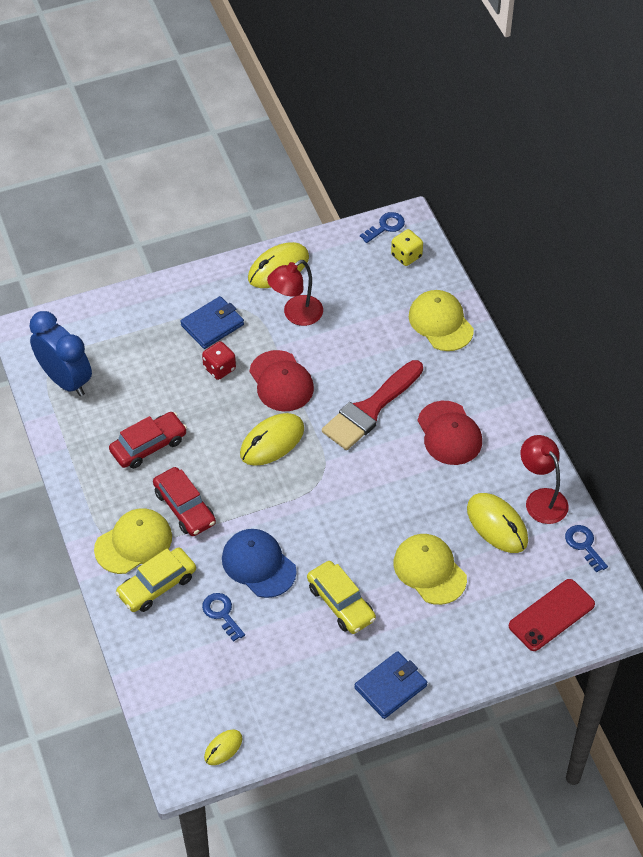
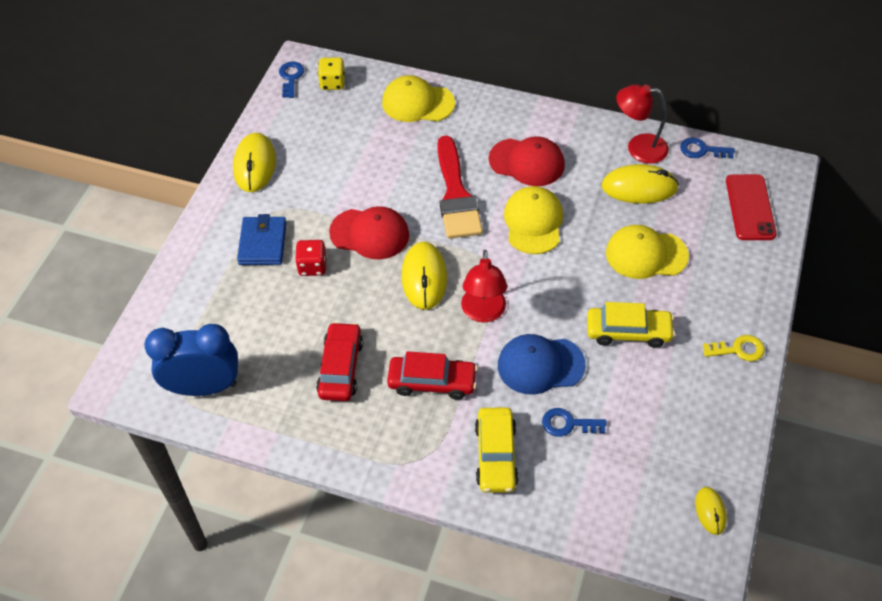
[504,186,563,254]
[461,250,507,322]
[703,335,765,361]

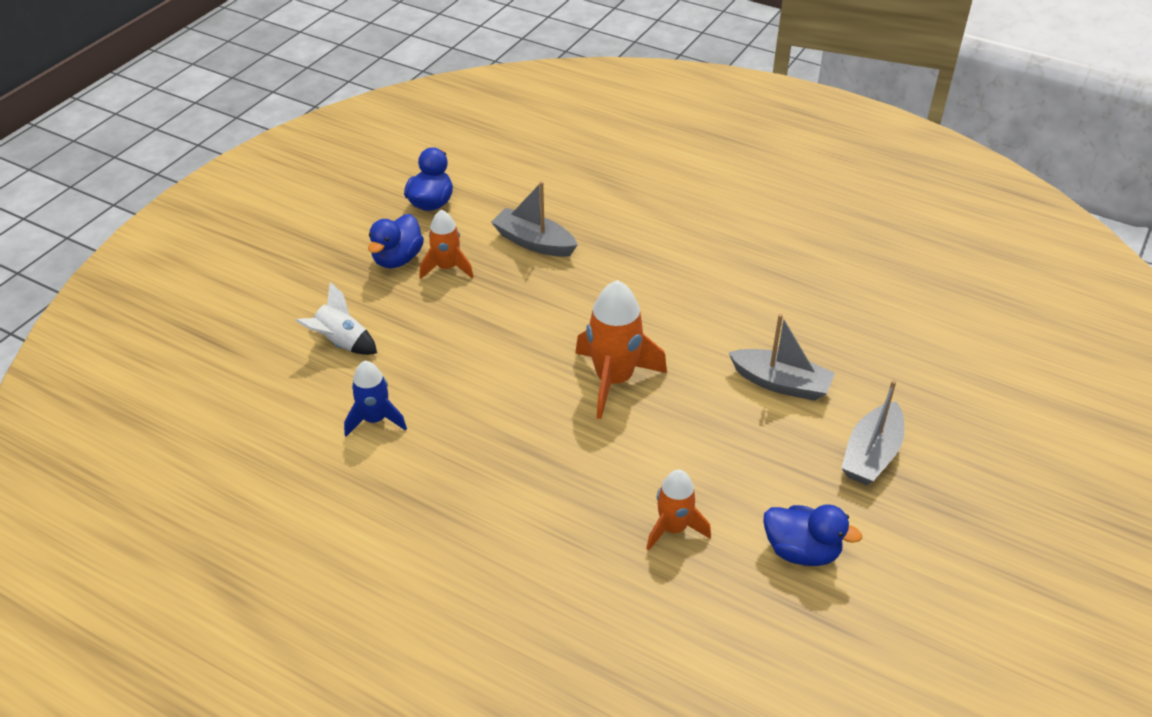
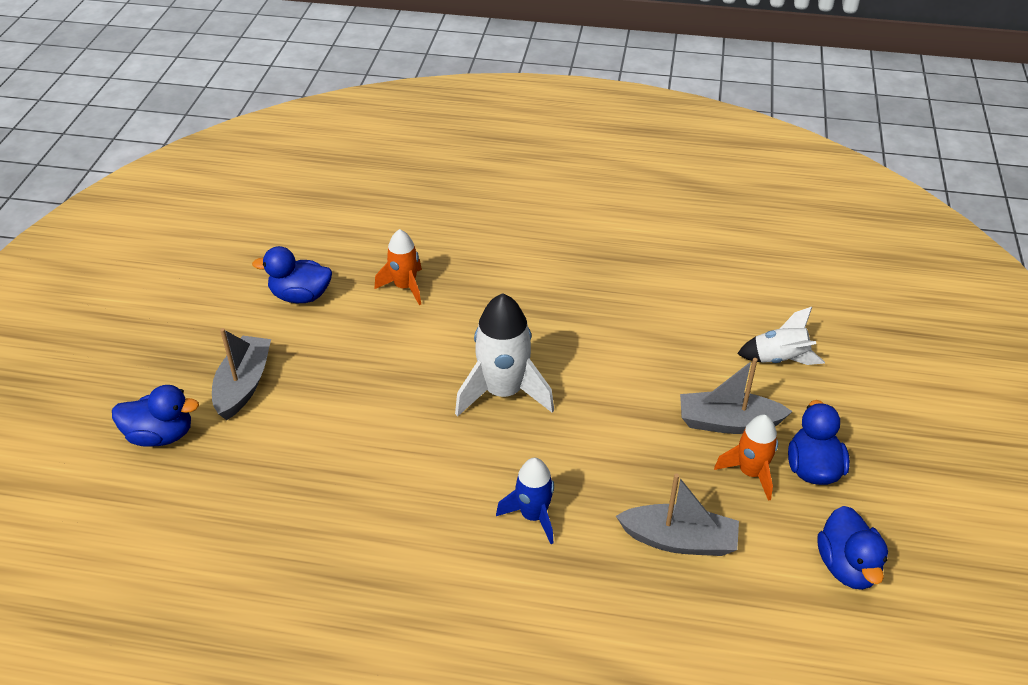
[496,458,554,544]
[455,293,554,417]
[680,358,793,434]
[112,385,199,447]

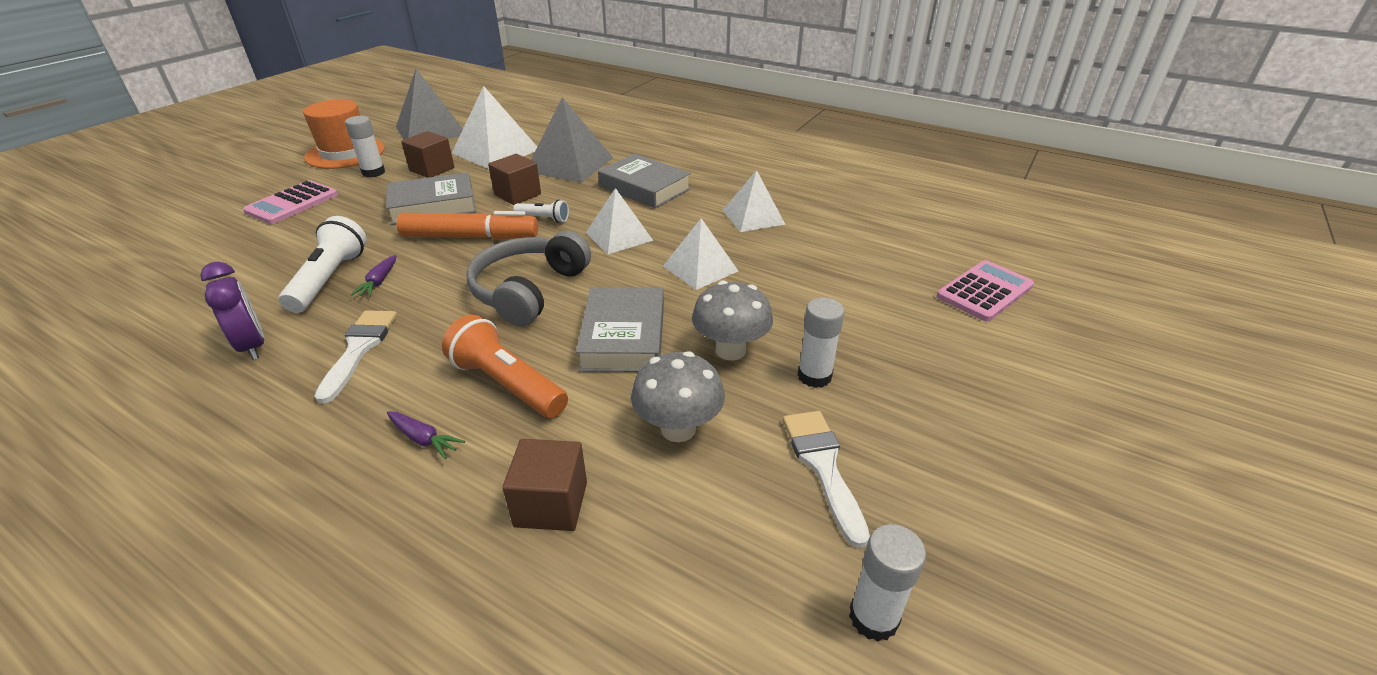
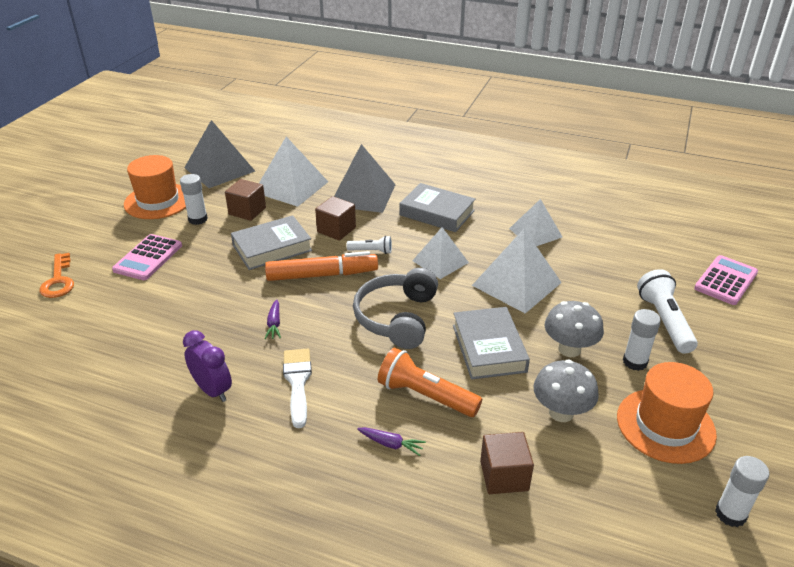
[637,269,698,354]
[472,229,562,314]
[617,362,717,464]
[39,253,74,298]

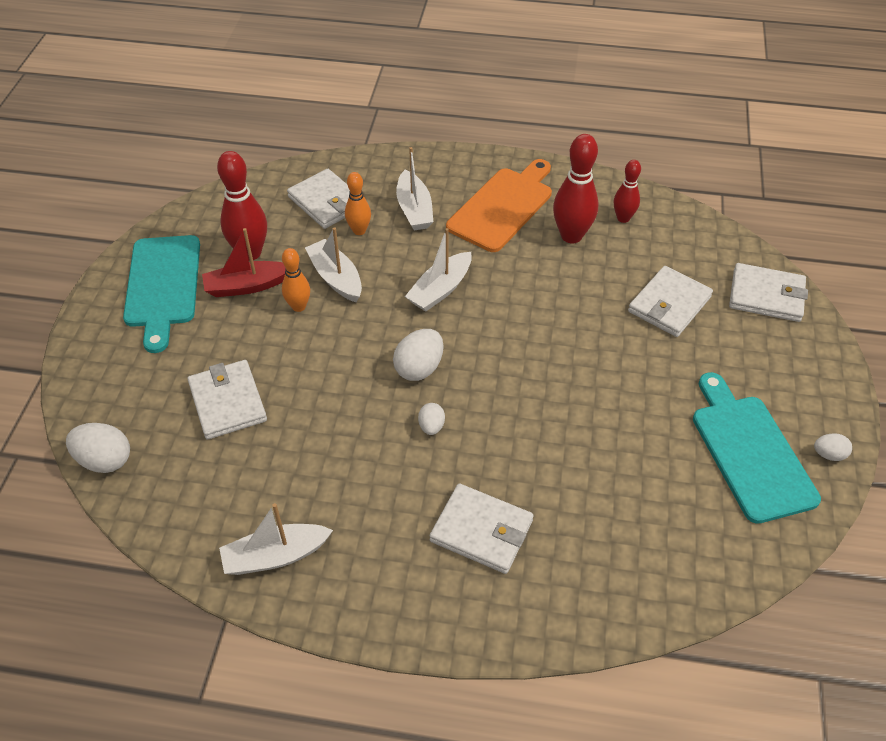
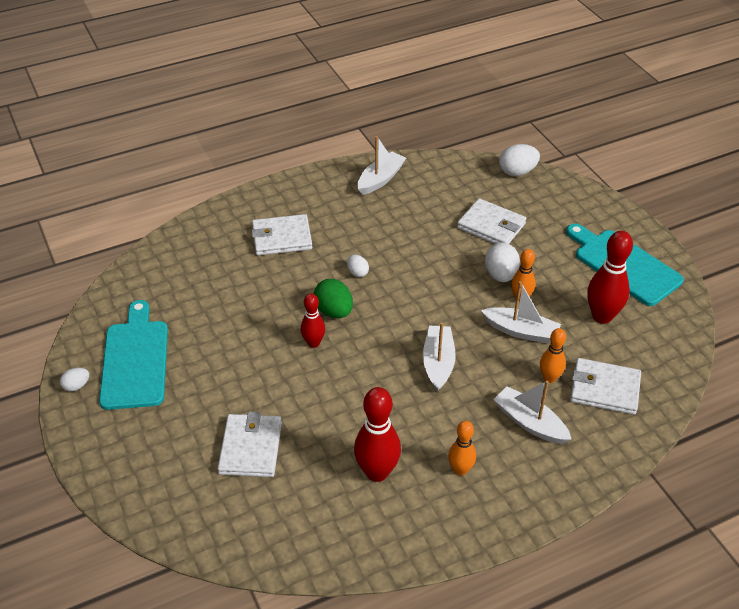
[202,228,286,297] (first image)
[485,243,520,282]
[448,421,476,476]
[301,293,325,348]
[99,300,168,410]
[729,263,808,322] (first image)
[314,279,353,318]

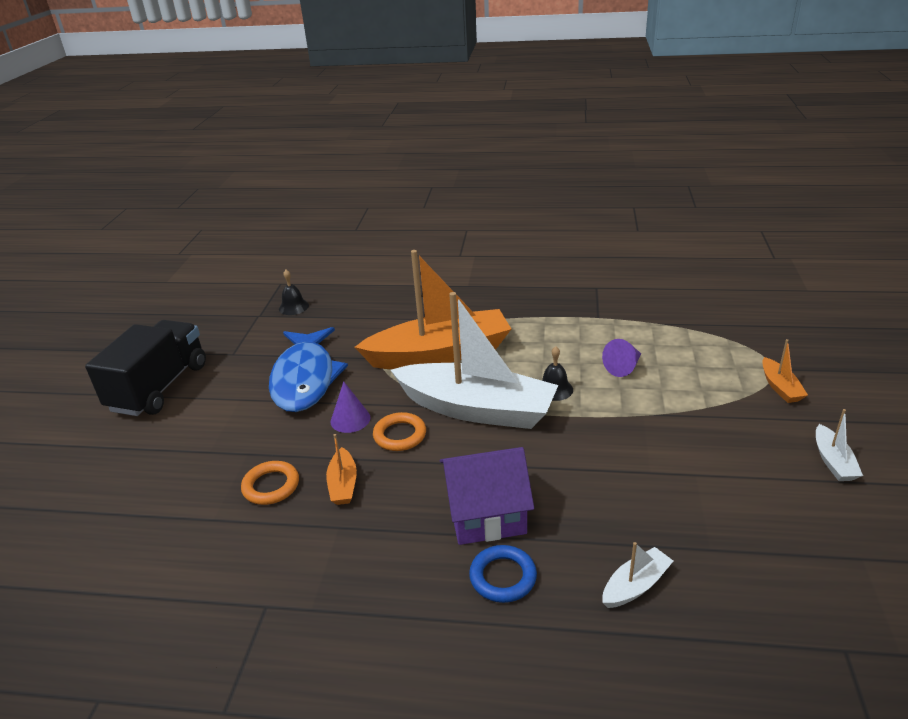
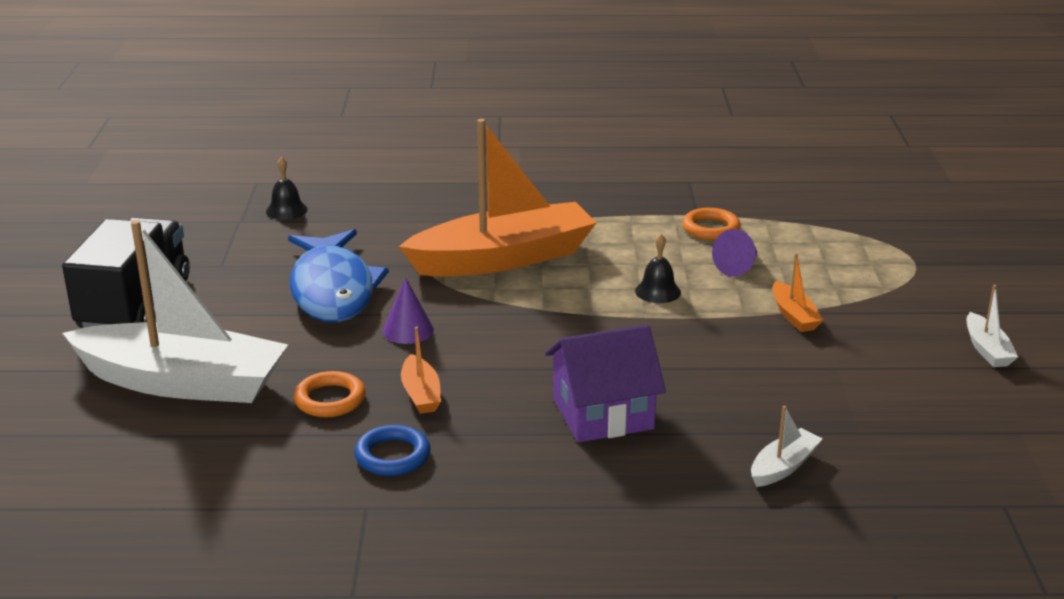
[682,208,741,240]
[62,220,288,403]
[354,425,431,476]
[773,253,823,332]

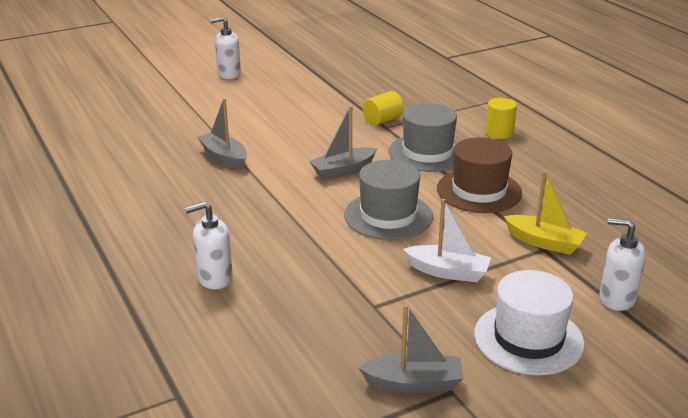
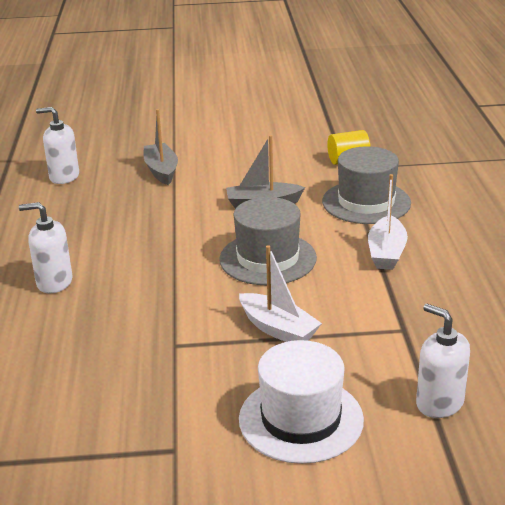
[36,107,79,184]
[358,305,464,393] (first image)
[368,174,408,270]
[485,98,517,139] (first image)
[504,171,587,255] (first image)

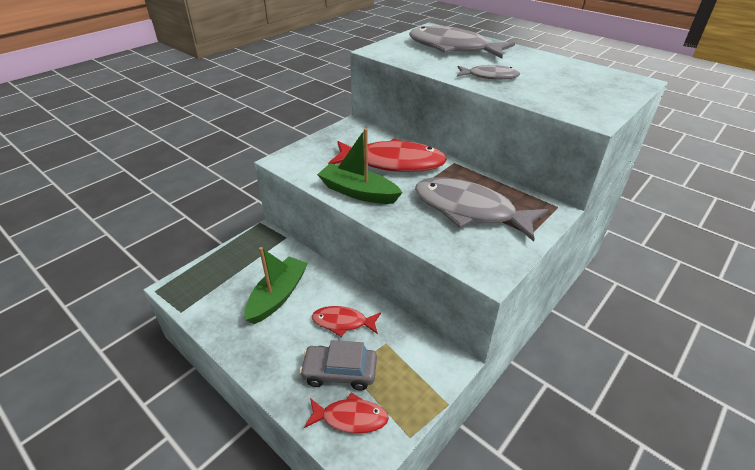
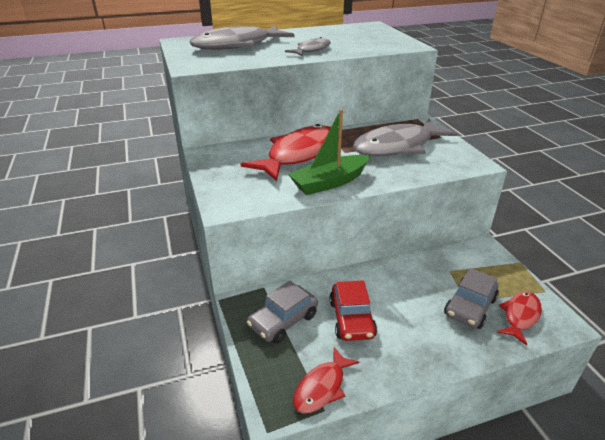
[330,281,377,341]
[293,347,359,414]
[247,281,318,344]

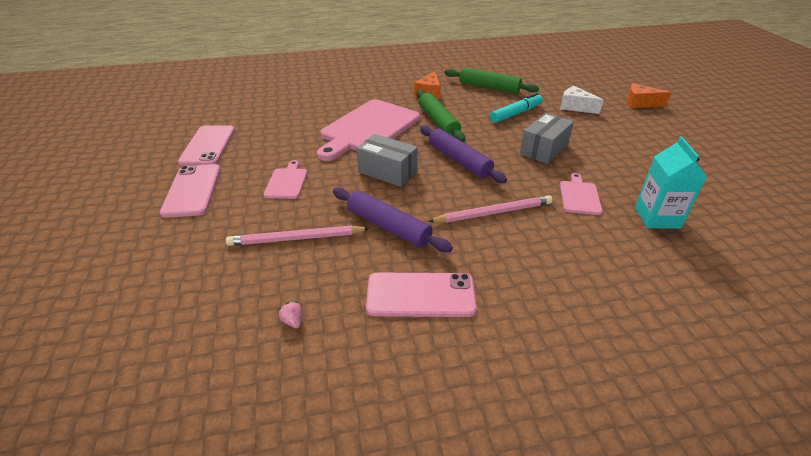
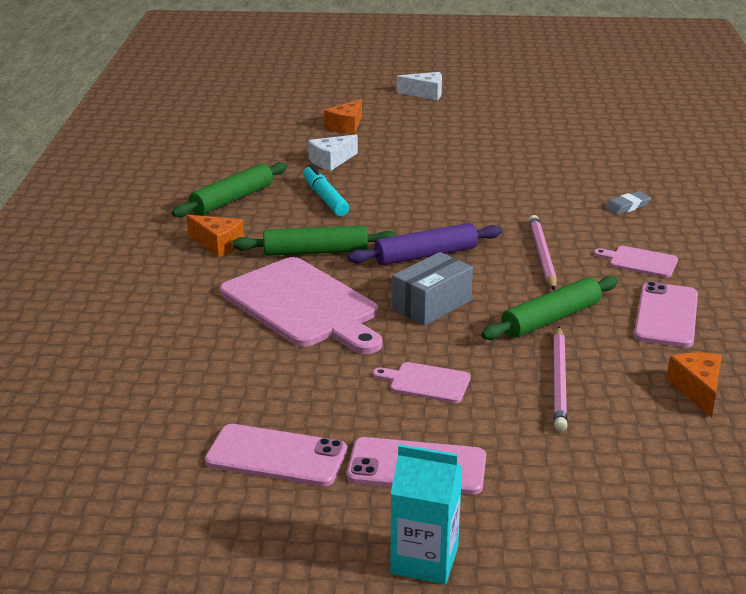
[666,352,722,418]
[481,276,618,340]
[520,113,574,164] (first image)
[594,246,678,277]
[390,444,462,584]
[397,72,442,100]
[605,191,651,215]

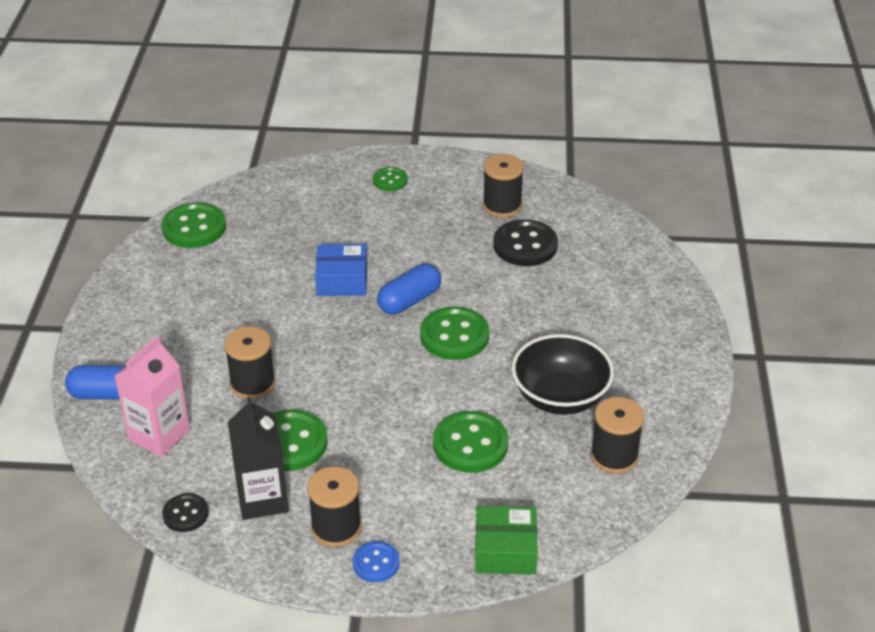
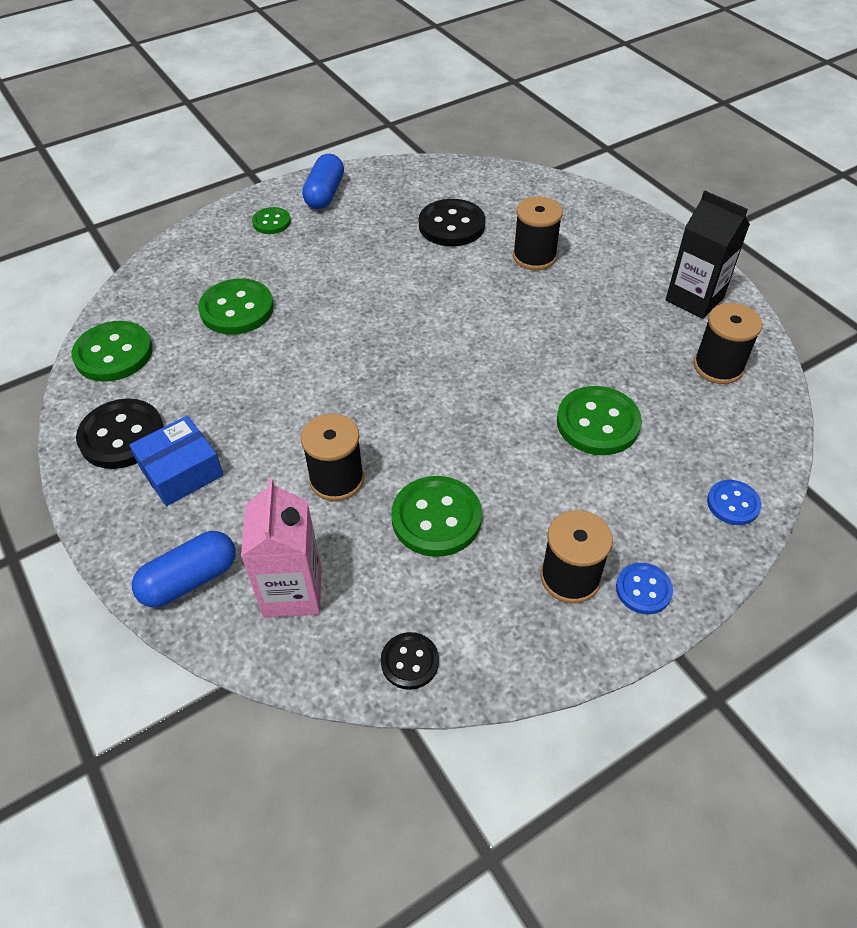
[666,191,750,319]
[129,416,224,506]
[302,154,344,209]
[198,279,274,335]
[707,480,761,525]
[513,196,563,270]
[512,334,614,415] (first image)
[76,399,164,469]

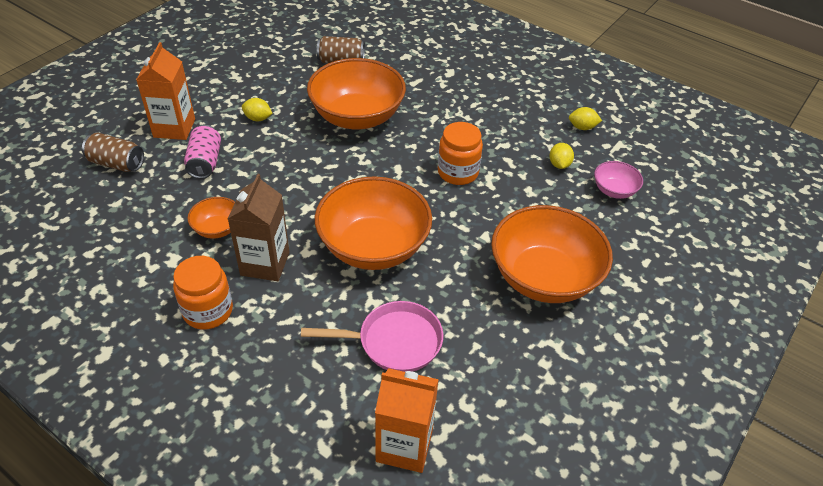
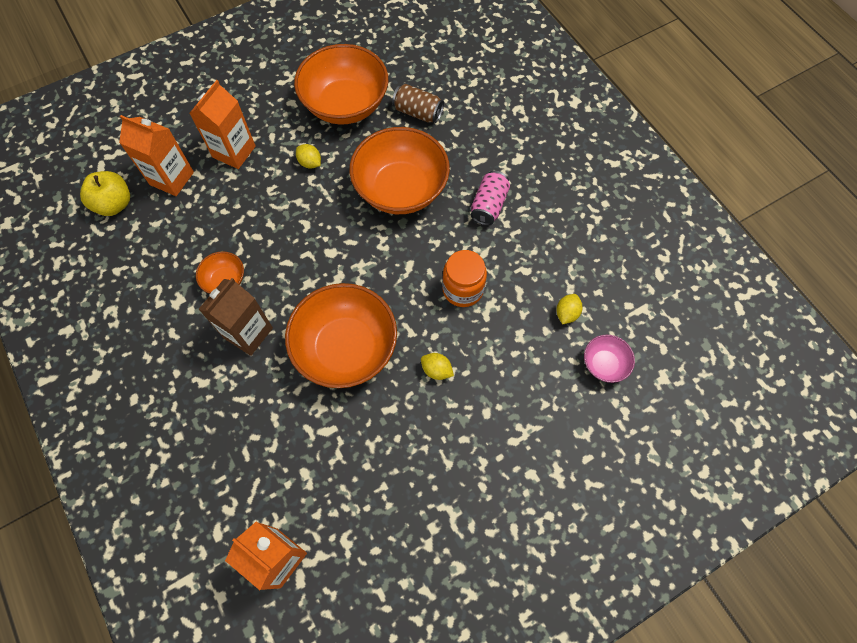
[119,115,194,196]
[173,256,233,330] (first image)
[471,171,510,226]
[301,301,443,372] (first image)
[294,44,388,125]
[421,353,454,380]
[80,171,130,216]

